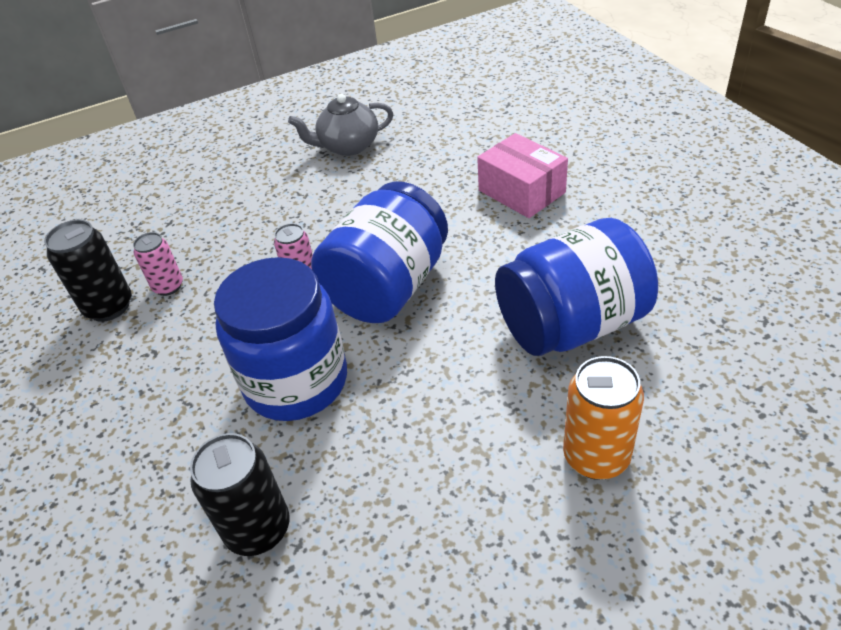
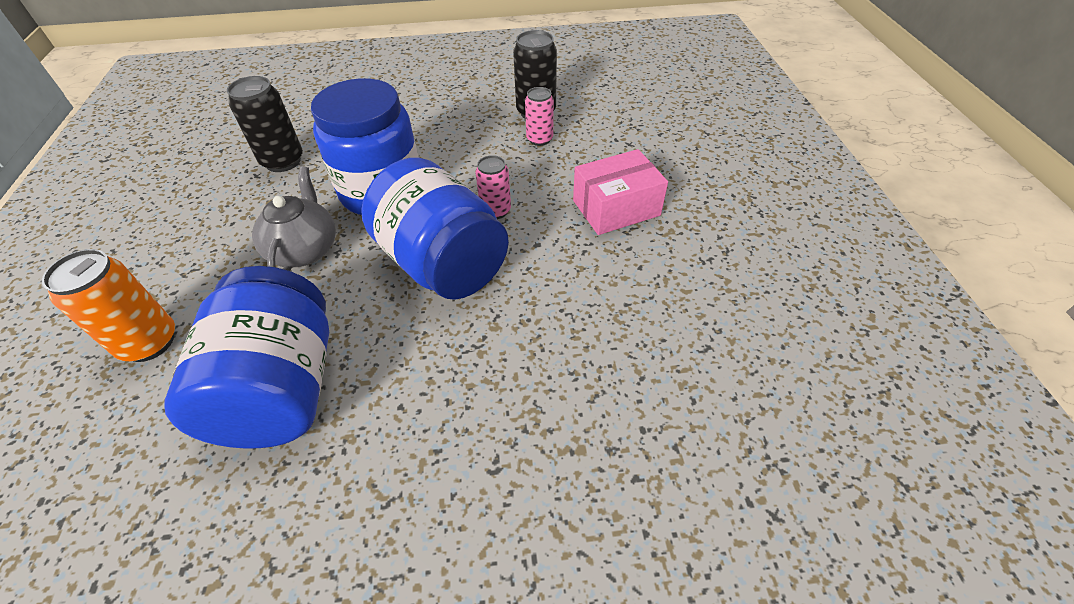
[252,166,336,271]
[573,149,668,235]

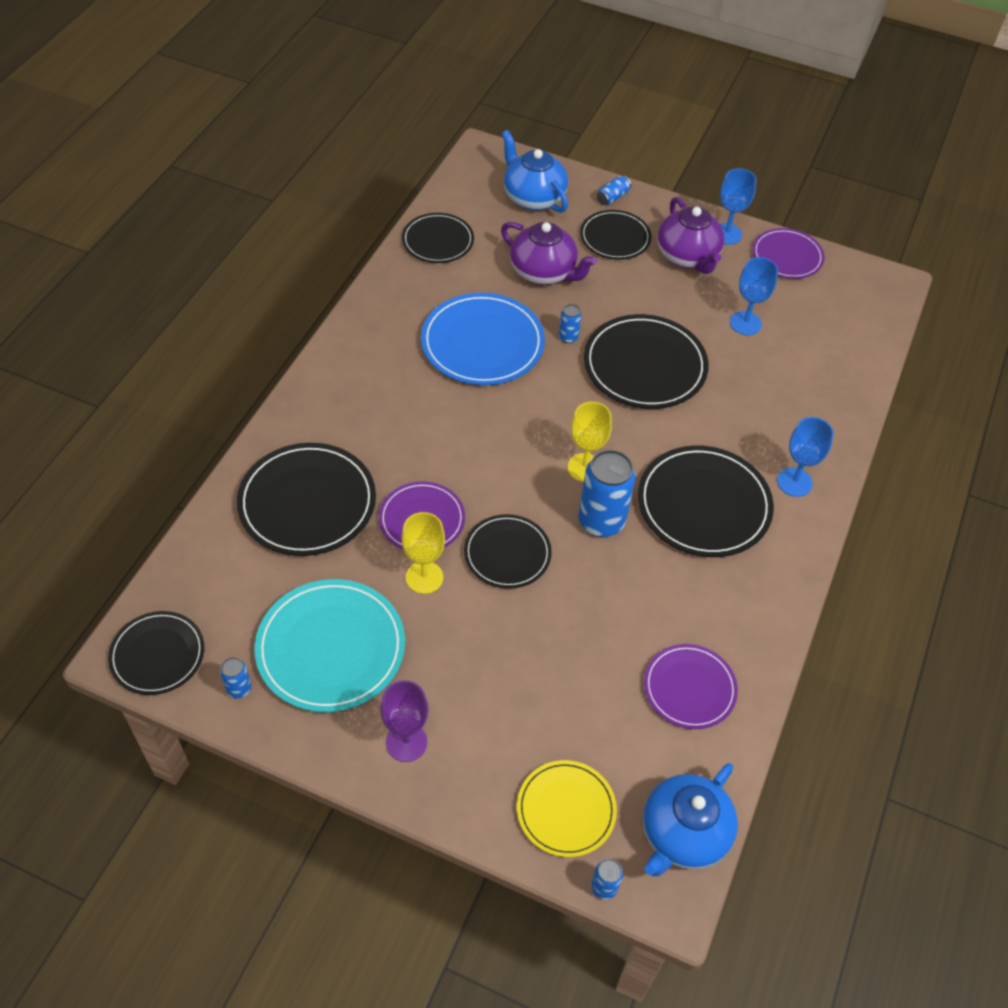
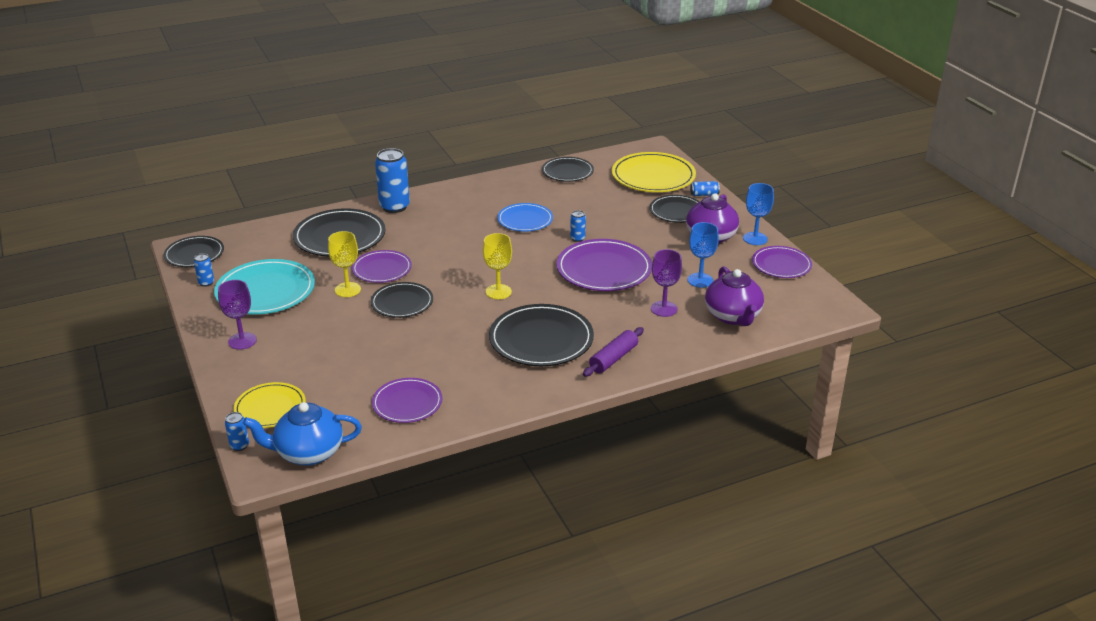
[497,203,553,232]
[705,266,764,326]
[612,152,696,192]
[375,148,410,213]
[556,239,652,291]
[583,327,644,377]
[651,249,682,317]

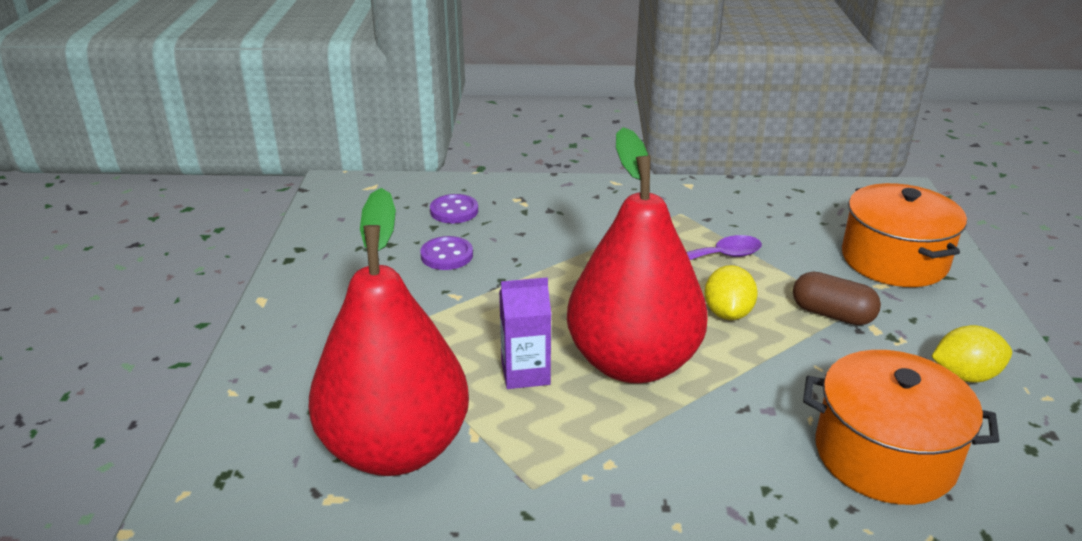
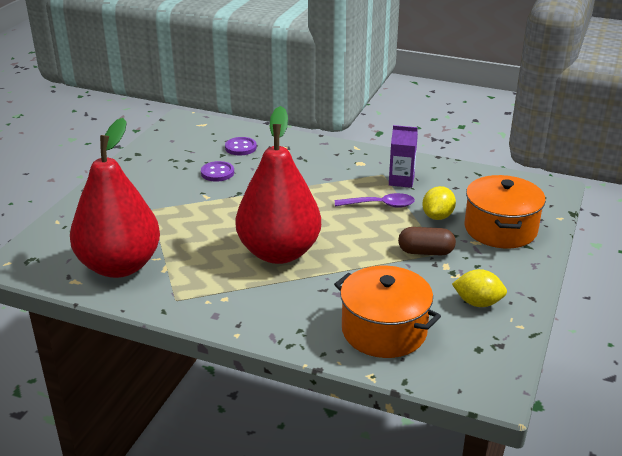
[389,125,418,188]
[422,186,456,220]
[398,227,456,256]

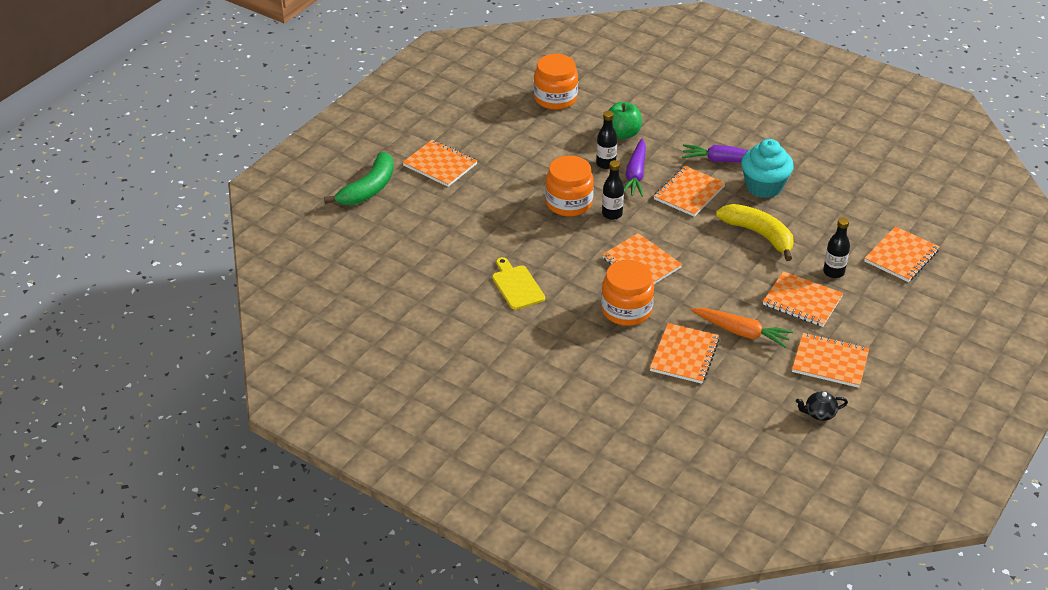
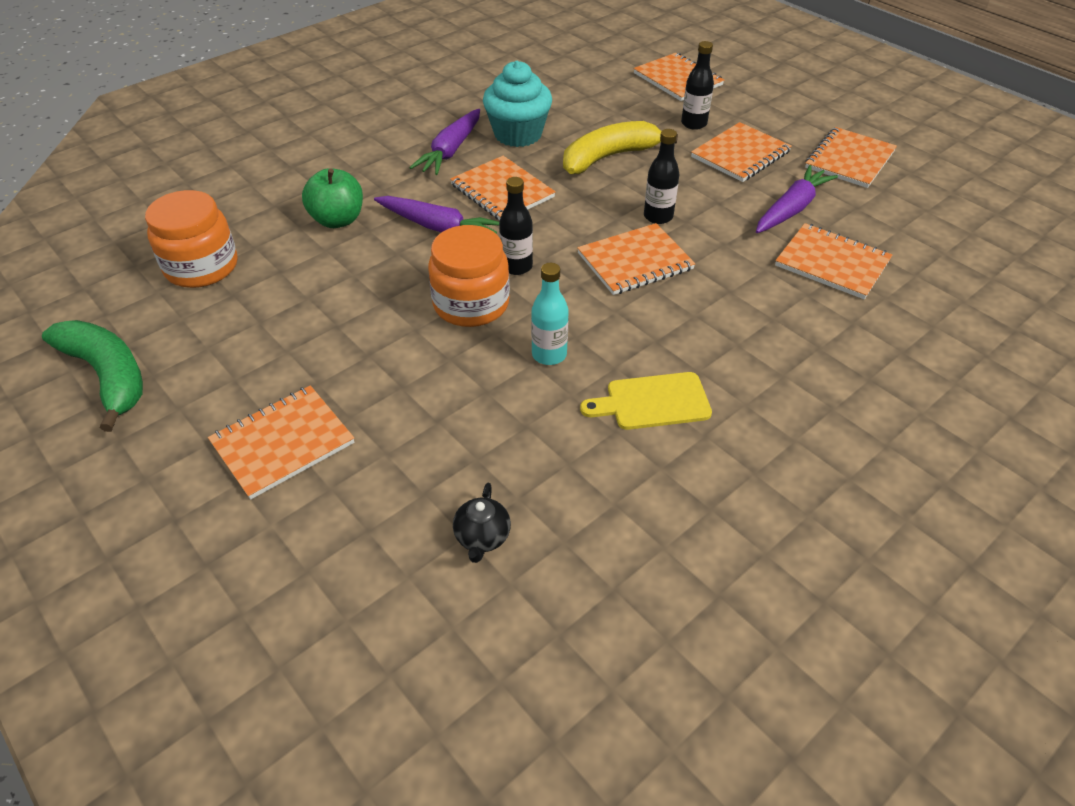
[42,320,143,432]
[644,129,679,224]
[601,260,654,326] (first image)
[756,165,838,233]
[453,483,511,563]
[531,263,569,365]

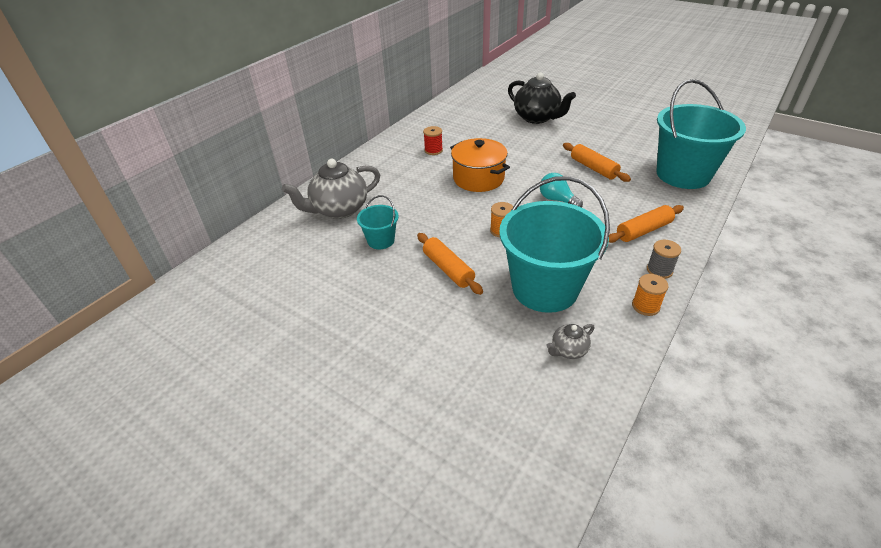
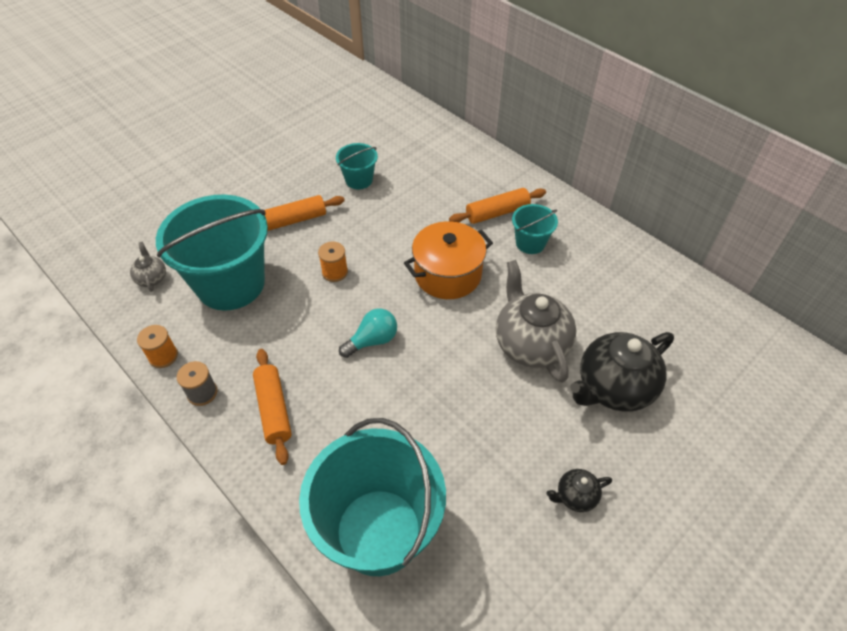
[496,260,576,383]
[512,204,558,254]
[449,188,546,224]
[546,469,612,512]

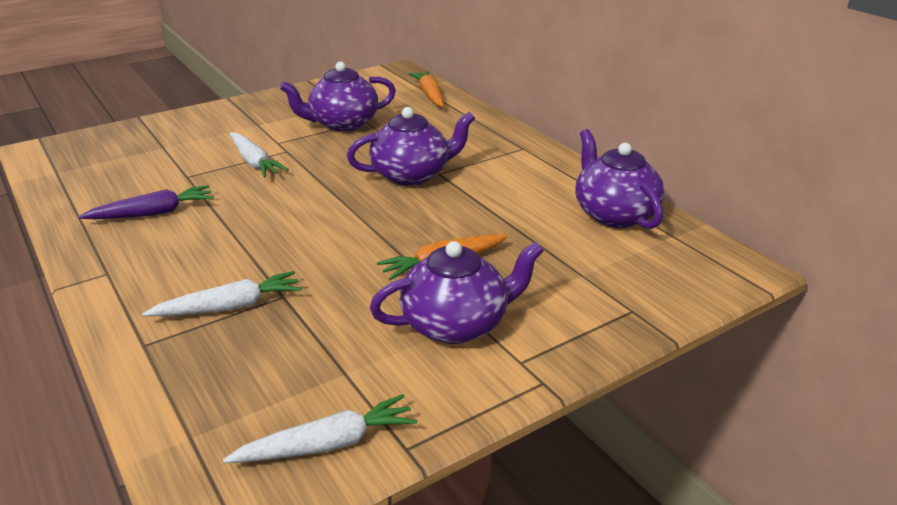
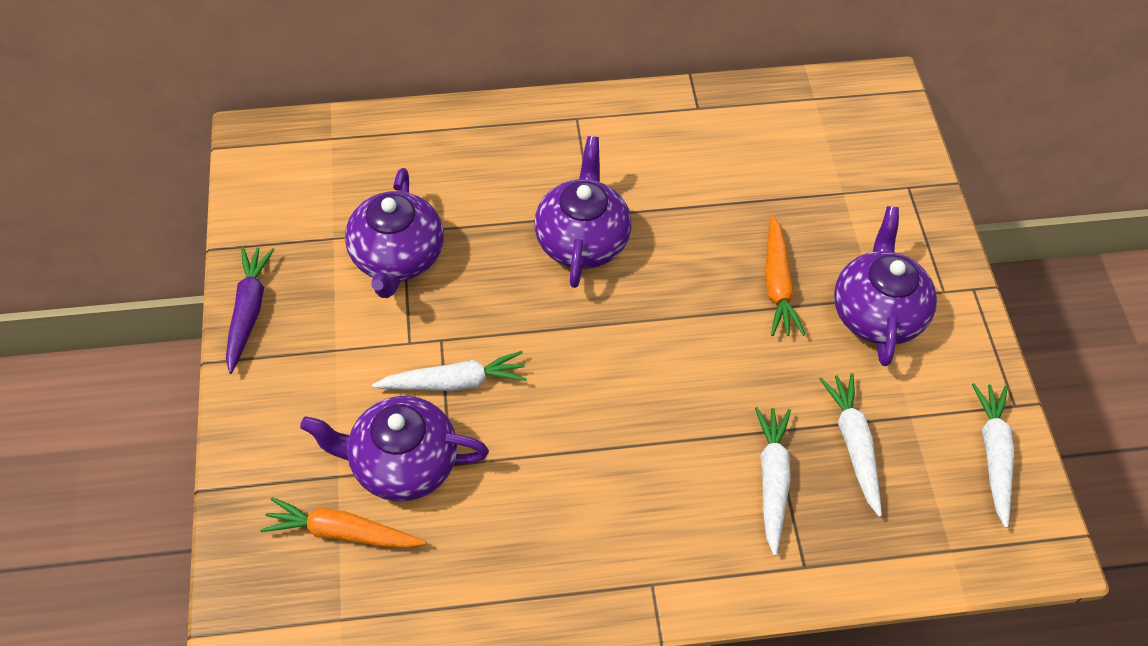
[226,247,275,374]
[260,497,426,548]
[300,396,489,501]
[820,373,882,517]

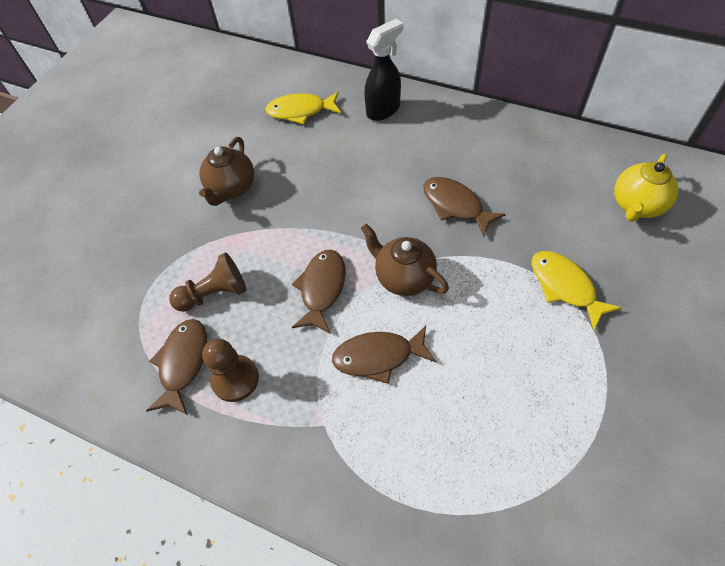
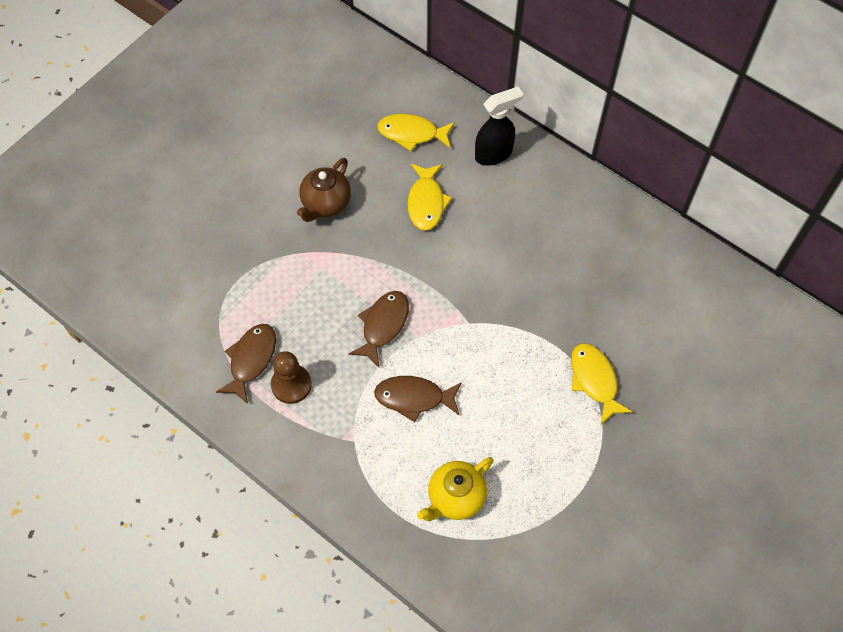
[169,252,246,312] (first image)
[361,224,449,296] (first image)
[423,177,506,237] (first image)
[417,457,494,521]
[408,164,452,231]

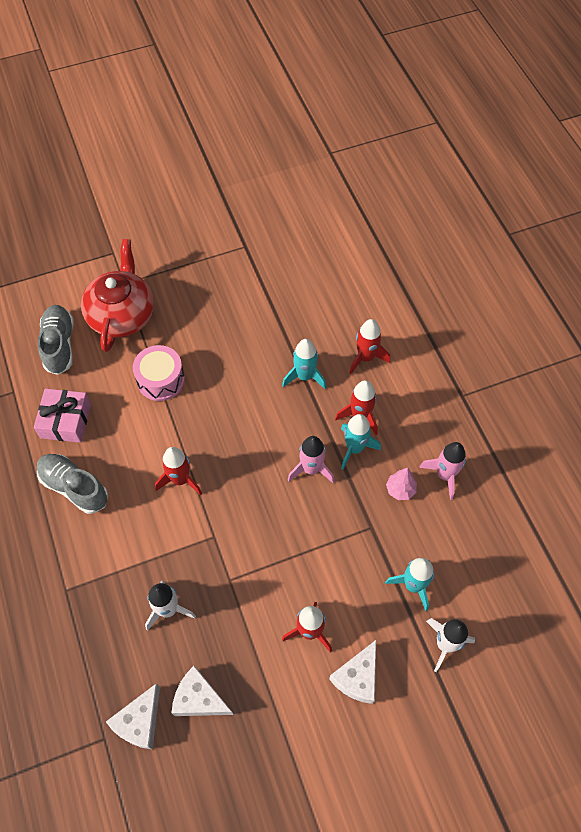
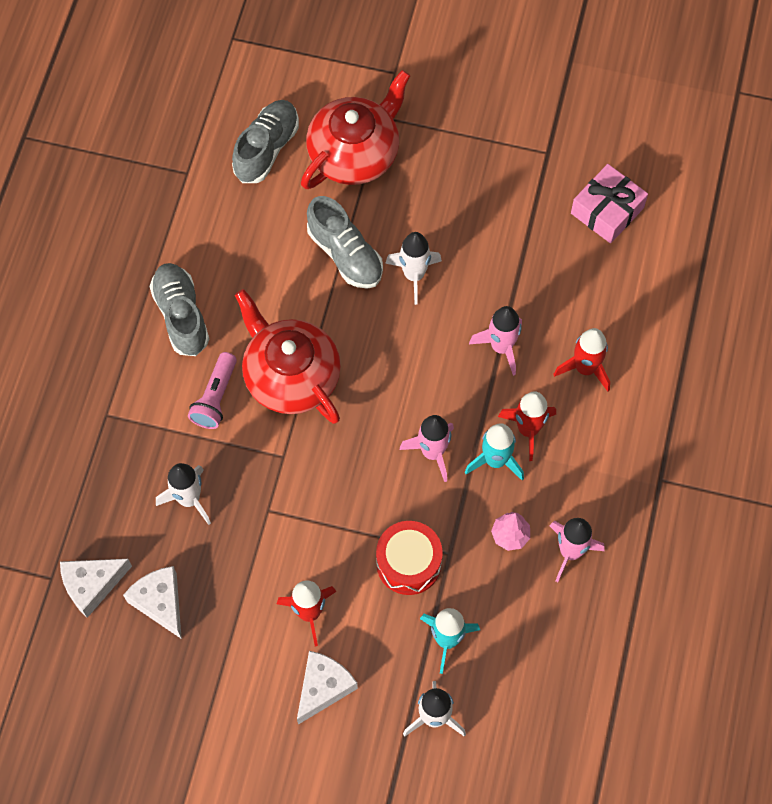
[571,164,648,243]
[307,196,383,289]
[235,289,341,424]
[469,306,522,376]
[297,651,358,725]
[188,352,237,429]
[376,521,443,595]
[385,232,442,305]

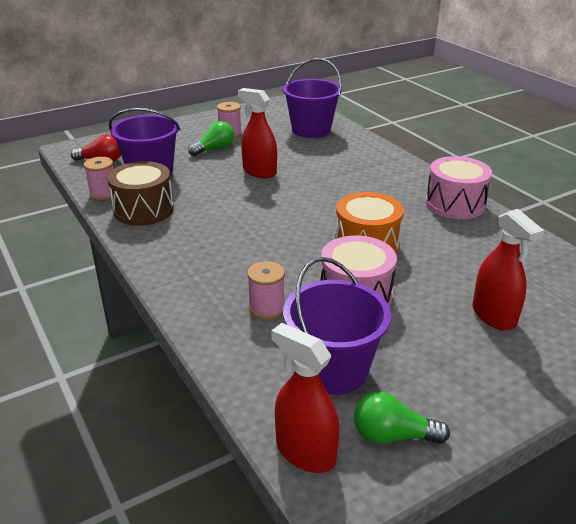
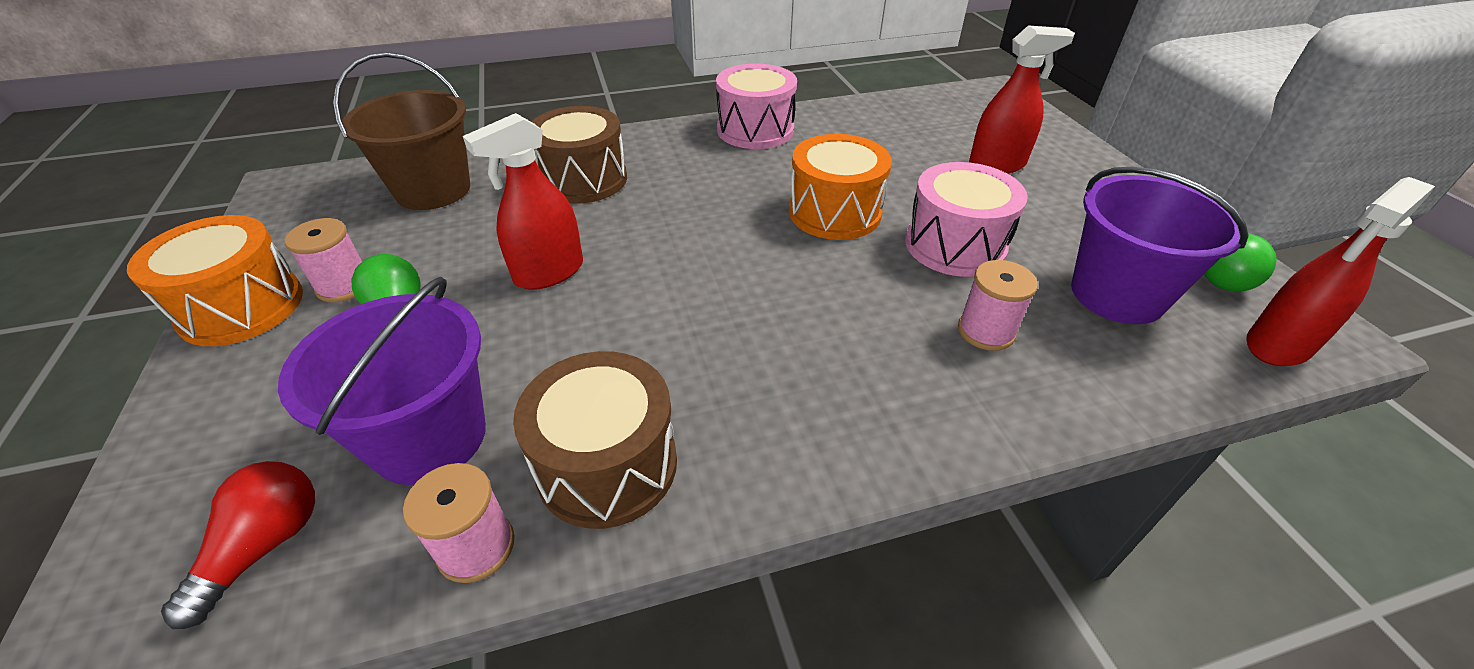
[333,52,470,210]
[127,215,303,346]
[531,106,627,204]

